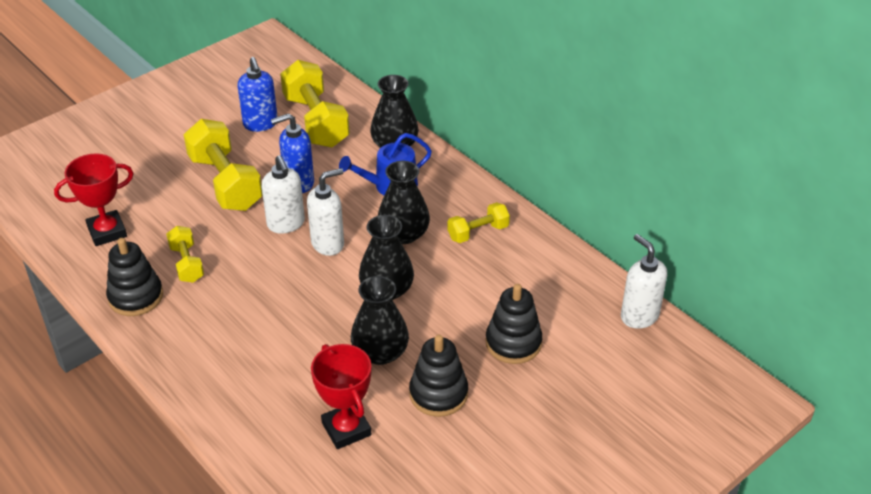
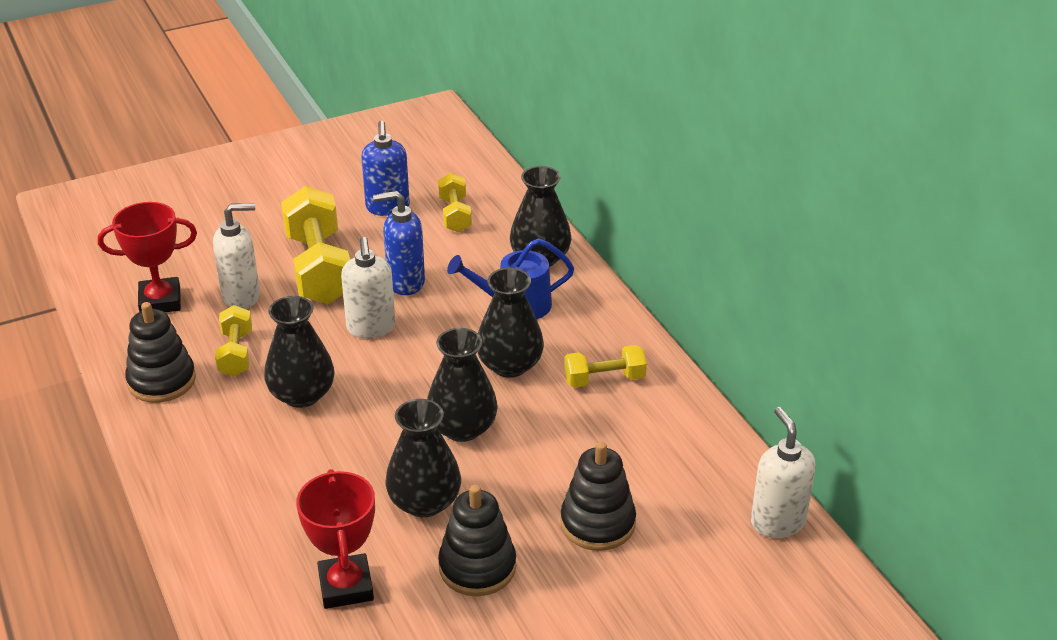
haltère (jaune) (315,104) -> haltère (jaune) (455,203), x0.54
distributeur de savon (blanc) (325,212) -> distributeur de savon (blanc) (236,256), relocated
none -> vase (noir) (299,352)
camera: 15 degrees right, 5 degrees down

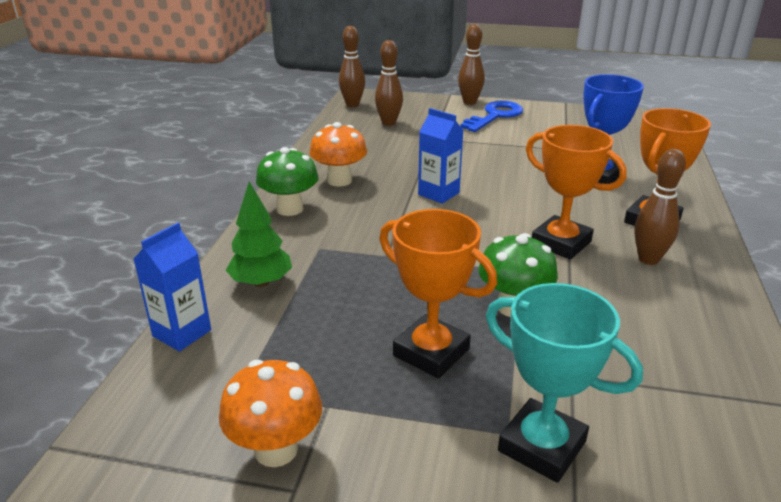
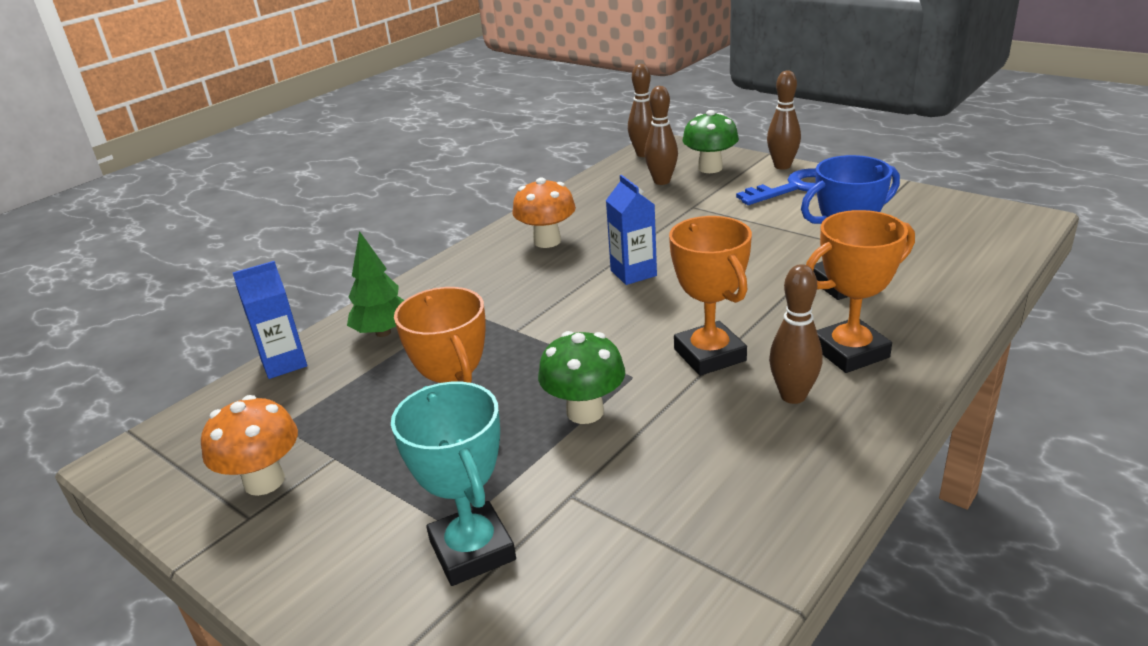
champignon (vert) (287,181) -> champignon (vert) (710,141), relocated
camera: 30 degrees right, 0 degrees up

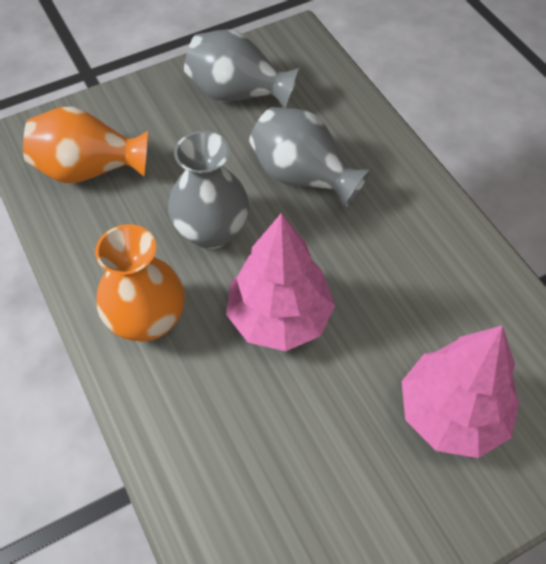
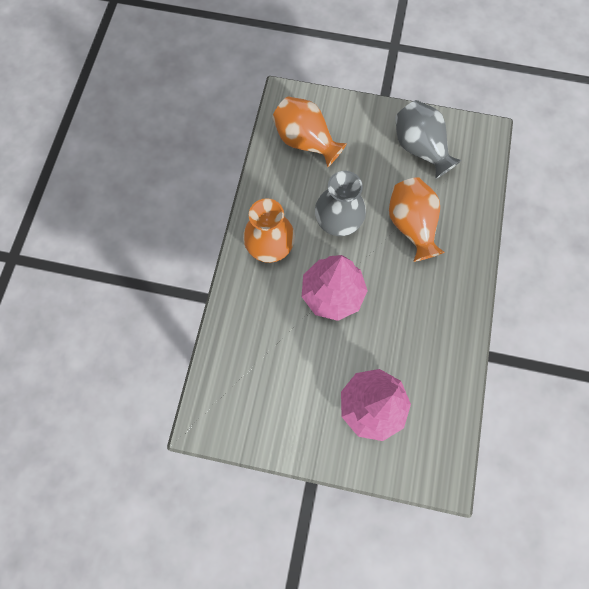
vase (gris) (310,158) -> vase (orange) (416,219)
camera: 40 degrees right, 15 degrees up

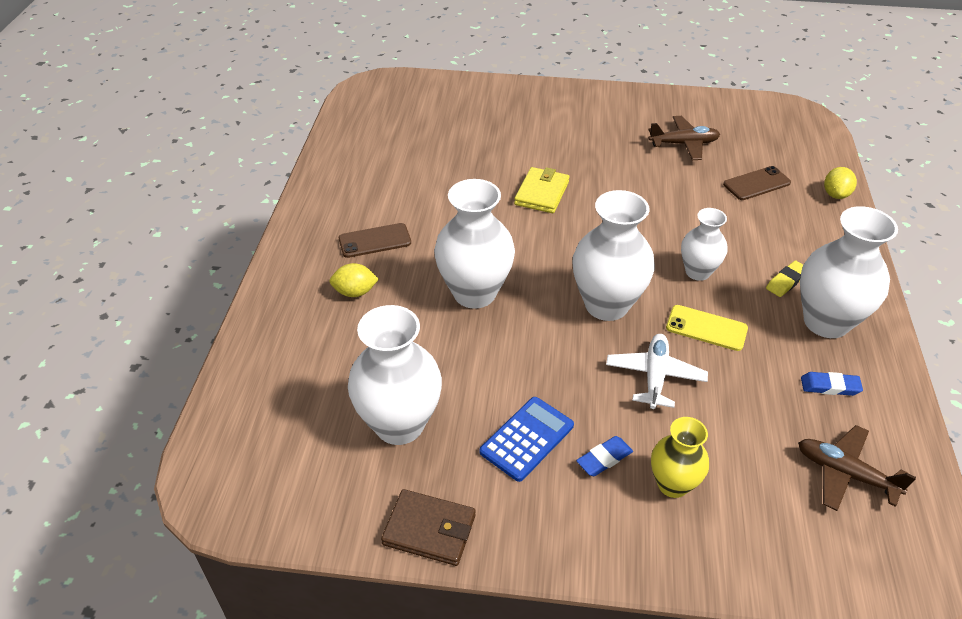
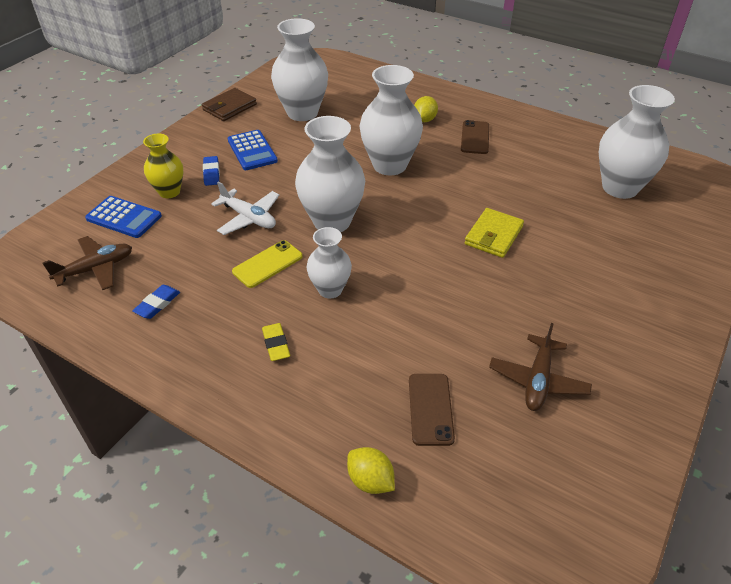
portefeuille (jaune) (542,190) -> portefeuille (jaune) (494,233), 75 degrees clockwise
vase (blanc) (849,272) -> vase (blanc) (637,142), relocated
none -> calculatrice (bleu) (123,217)
camera: 115 degrees right, 0 degrees up

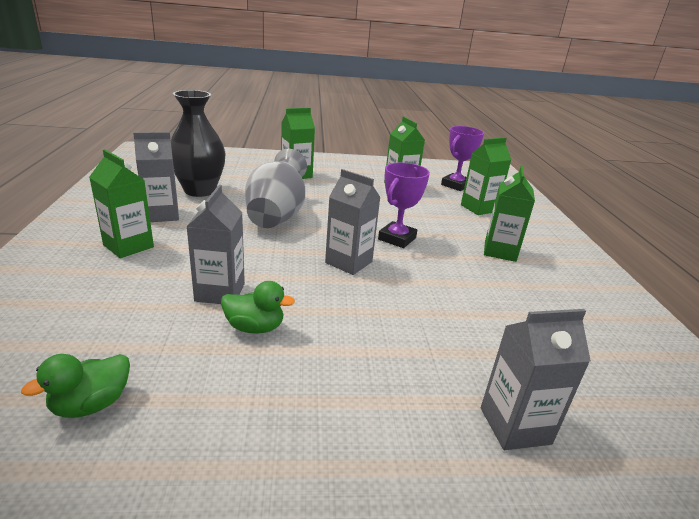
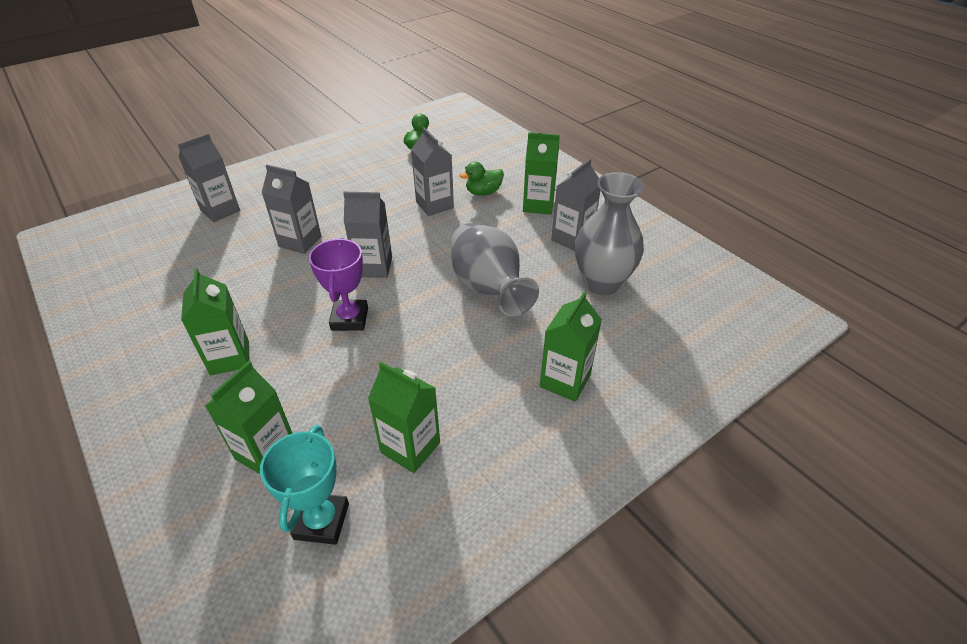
vase (noir) (198,143) -> vase (gris) (609,233)
trophée (violet) (462,158) -> trophée (turquoise) (304,485)
canard (vert) (258,307) -> canard (vert) (481,179), relocated
none -> brique de lait (gris) (291,209)
camera: 150 degrees right, 15 degrees up

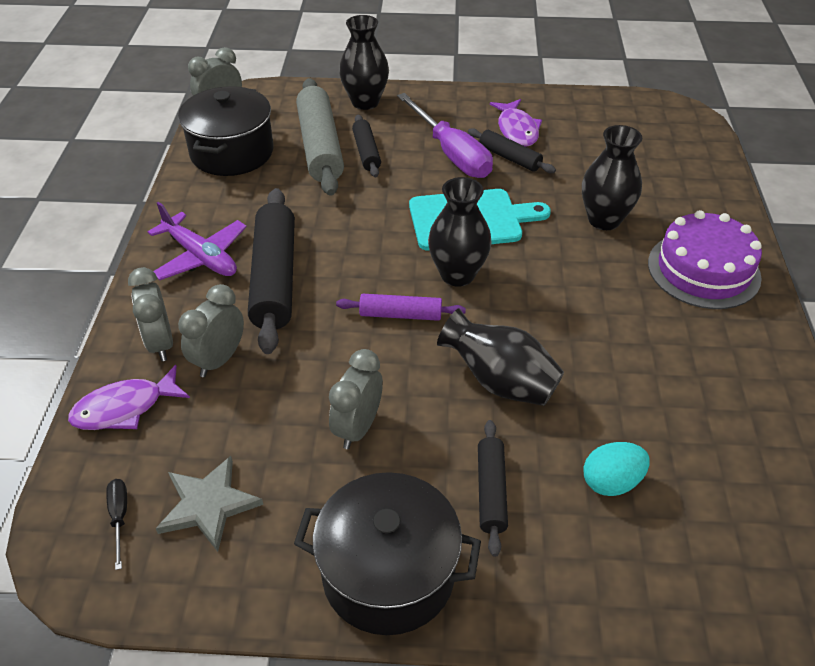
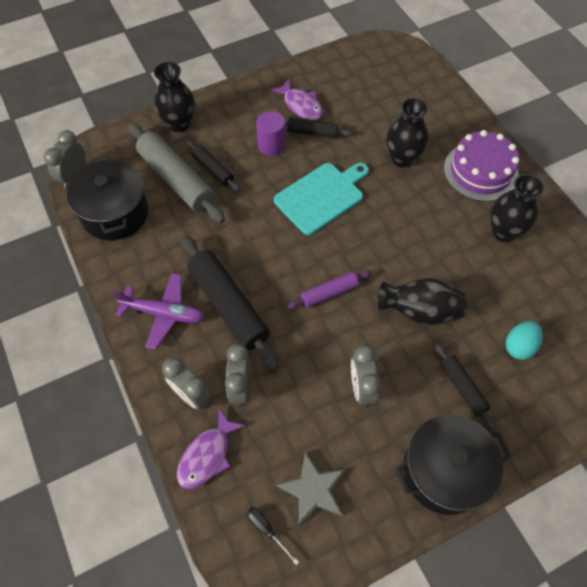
tournevis (violet) (445,135) -> cylindre (violet) (271,133)
vase (noir) (460,232) -> vase (noir) (517,208), relocated
camera: 30 degrees left, 15 degrees up

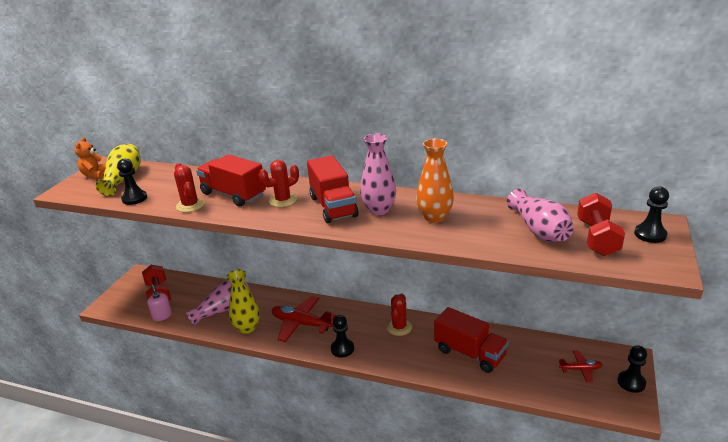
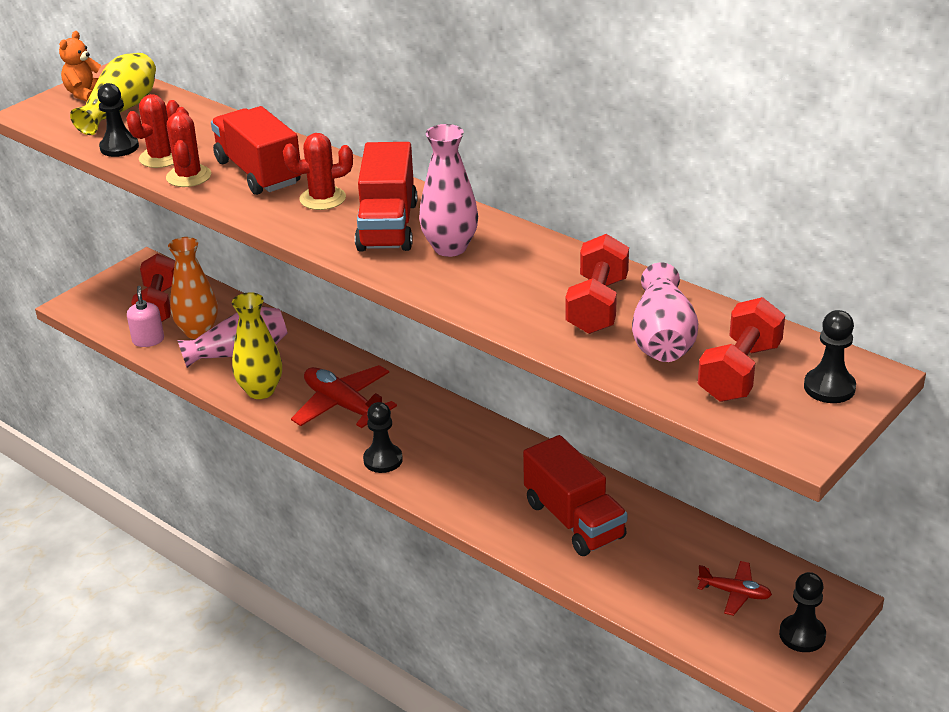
vase (orange) (435,181) -> vase (orange) (193,288), relocated
cactus (rouge) (399,314) -> cactus (rouge) (152,131), relocated
none -> haltère (rouge) (597,284)
camera: 20 degrees right, 5 degrees up

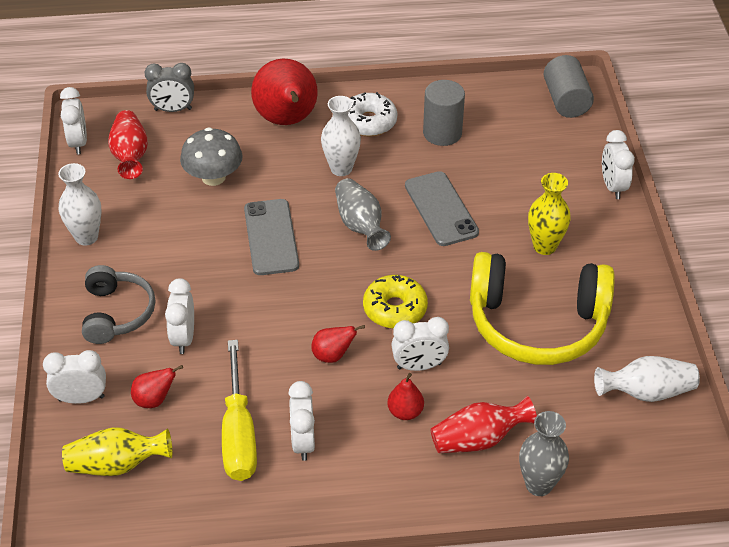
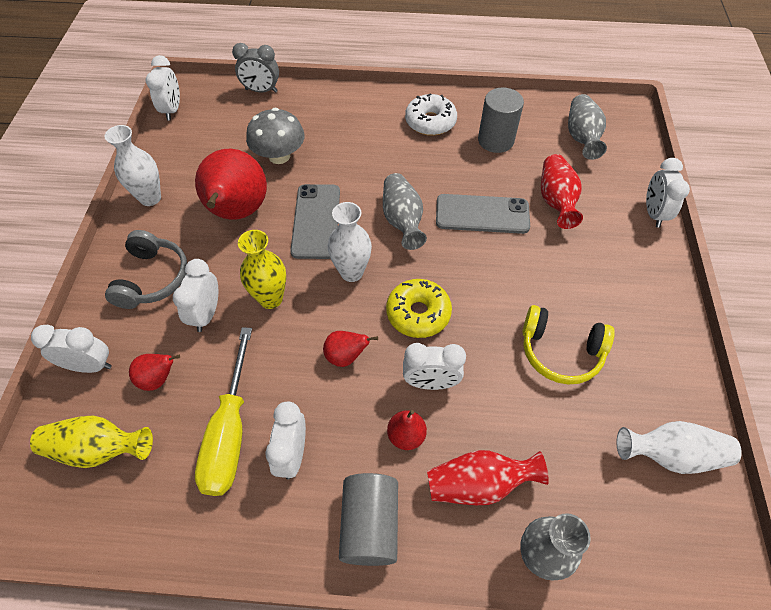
cylindre (gris) (569,86) -> cylindre (gris) (368,519), relocated
poire (rouge) (284,91) -> poire (rouge) (231,184), relocated
vase (blanc) (341,136) -> vase (blanc) (350,242), relocated
vase (rouge) (128,144) -> vase (rouge) (562,191), relocated
téléphone (gris) (442,208) -> téléphone (gris) (483,214), 75 degrees counterclockwise
vase (jaune) (549,214) -> vase (jaune) (262,269), relocated
casque audio (jaune) (542,308) -> casque audio (jaune) (569,345), x0.58
none -> vase (gris) (587,127)
camera: 10 degrees right, 10 degrees up

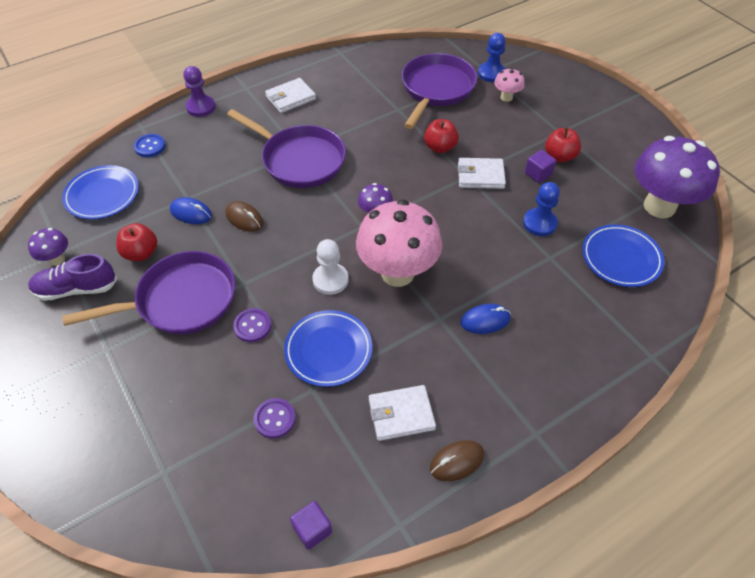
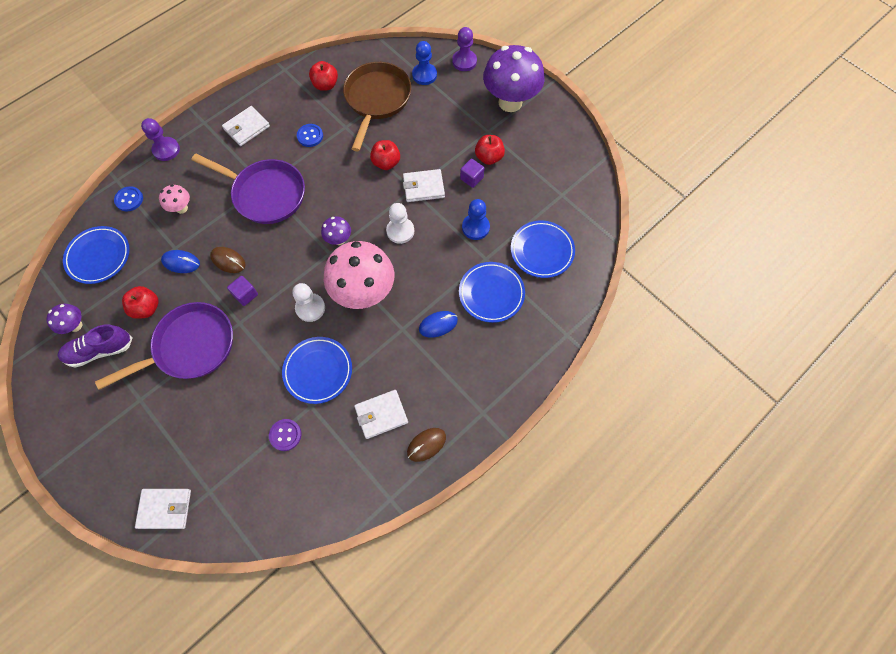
poêle (violet) (439,91) -> poêle (marron) (377,106)
champignon (rose) (509,85) -> champignon (rose) (174,199), relocated
champignon (violet) (677,177) -> champignon (violet) (513,78), relocated
bouton (violet) (252,325) -> none
cube (violet) (311,525) -> cube (violet) (242,291), relocated
none -> pion (violet) (464,49)
none -> pomme (rouge) (323,76)
none -> bouton (bleu) (310,135)
none -> pion (blanc) (400,223)
none -> assiette (bleu) (492,292)
none -> portefeuille (blanc) (163,509)
camera: 10 degrees left, 15 degrees up

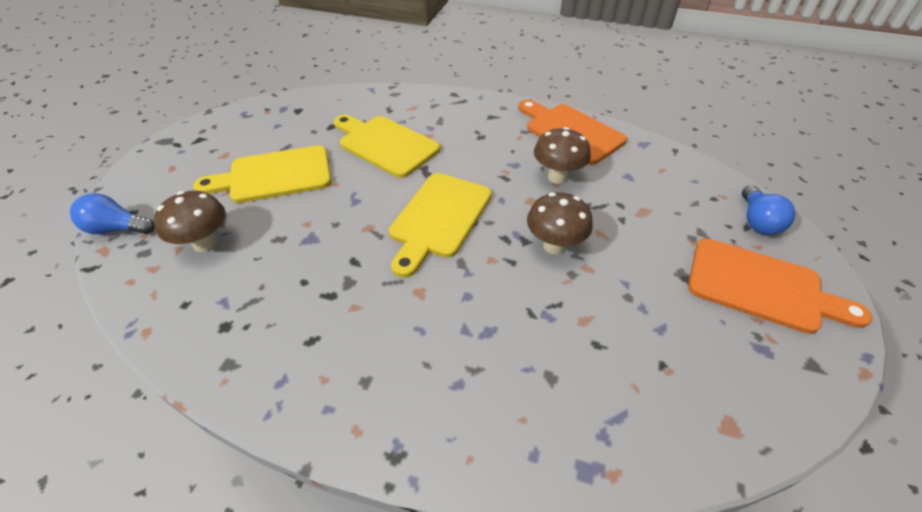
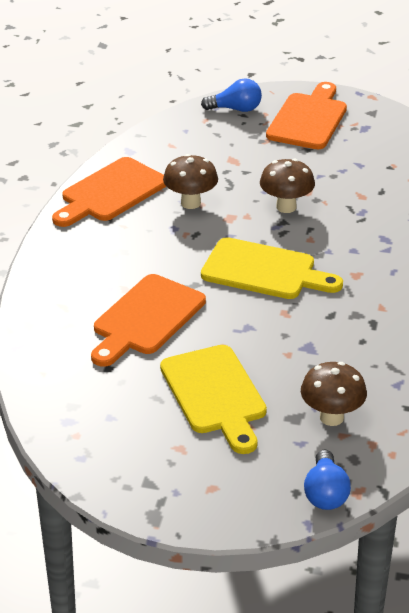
planche à découper (jaune) (387,146) -> planche à découper (orange) (148,320)
camera: 95 degrees left, 10 degrees down

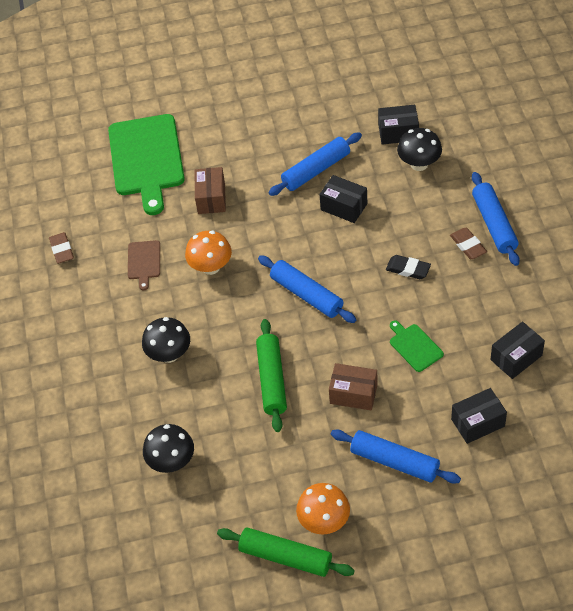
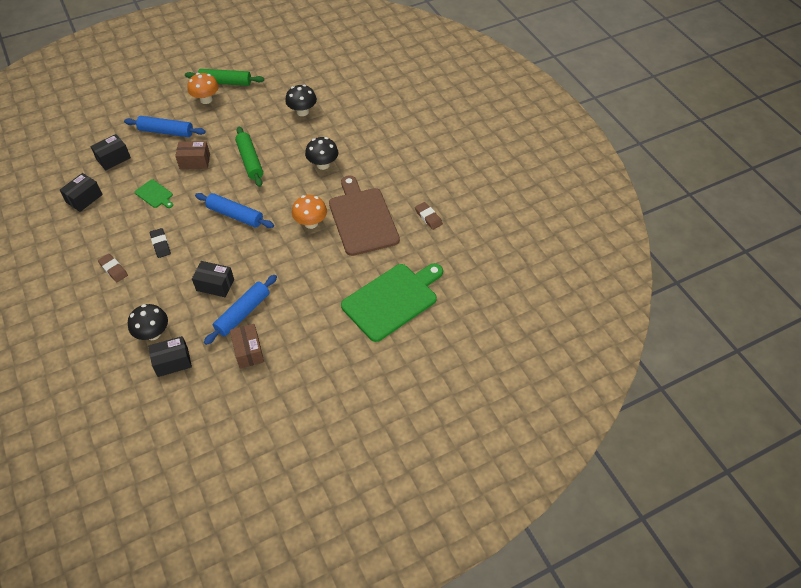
planche à découper (vert) (146,164) -> planche à découper (vert) (392,302), 75 degrees clockwise
boîte (marron) (210,190) -> boîte (marron) (247,346), relocated
rouleau à pâtisserie (bleu) (496,219) -> none
planche à découper (marron) (144,265) -> planche à découper (marron) (364,215), x2.24
gomme (noir) (408,267) -> gomme (noir) (160,243), 60 degrees clockwise
camera: 160 degrees right, 0 degrees up

